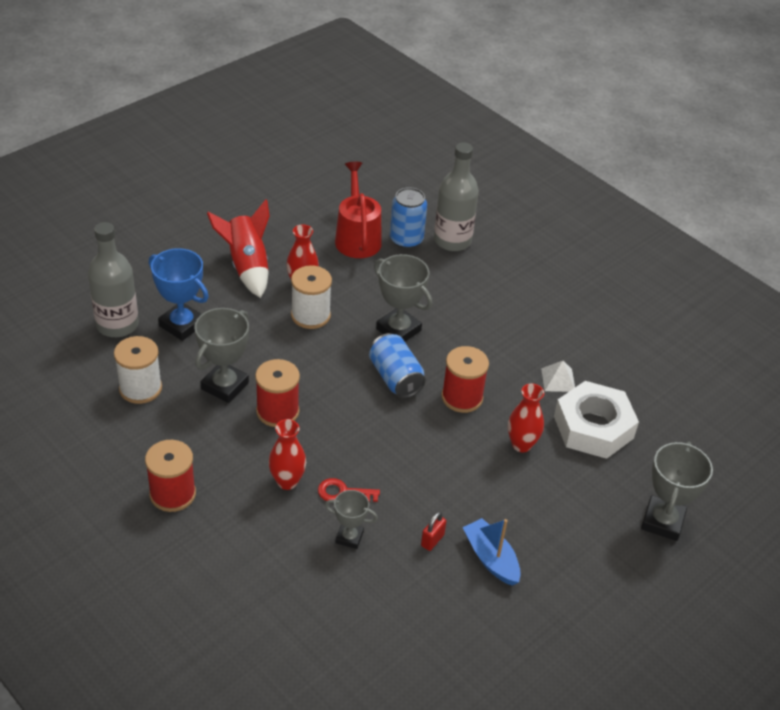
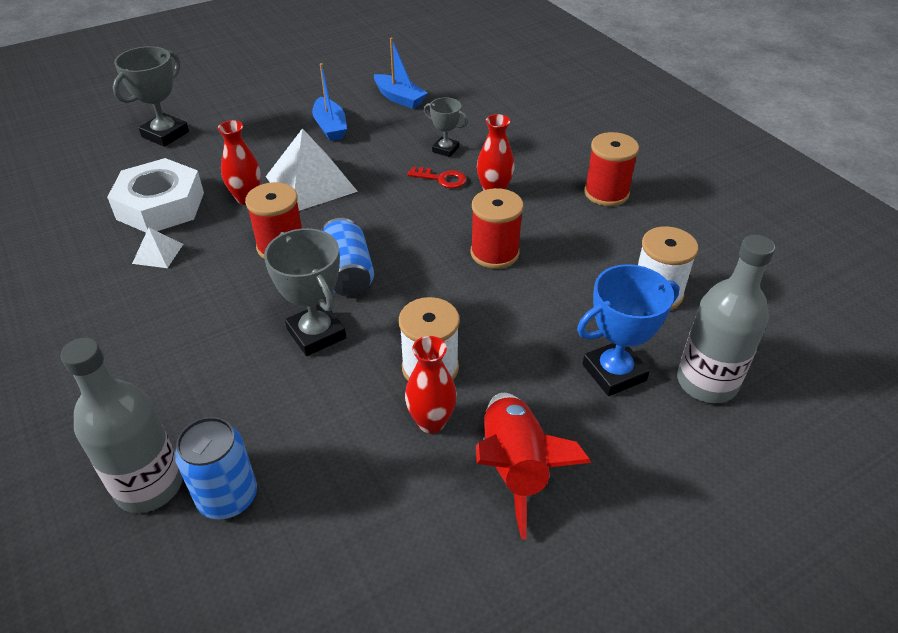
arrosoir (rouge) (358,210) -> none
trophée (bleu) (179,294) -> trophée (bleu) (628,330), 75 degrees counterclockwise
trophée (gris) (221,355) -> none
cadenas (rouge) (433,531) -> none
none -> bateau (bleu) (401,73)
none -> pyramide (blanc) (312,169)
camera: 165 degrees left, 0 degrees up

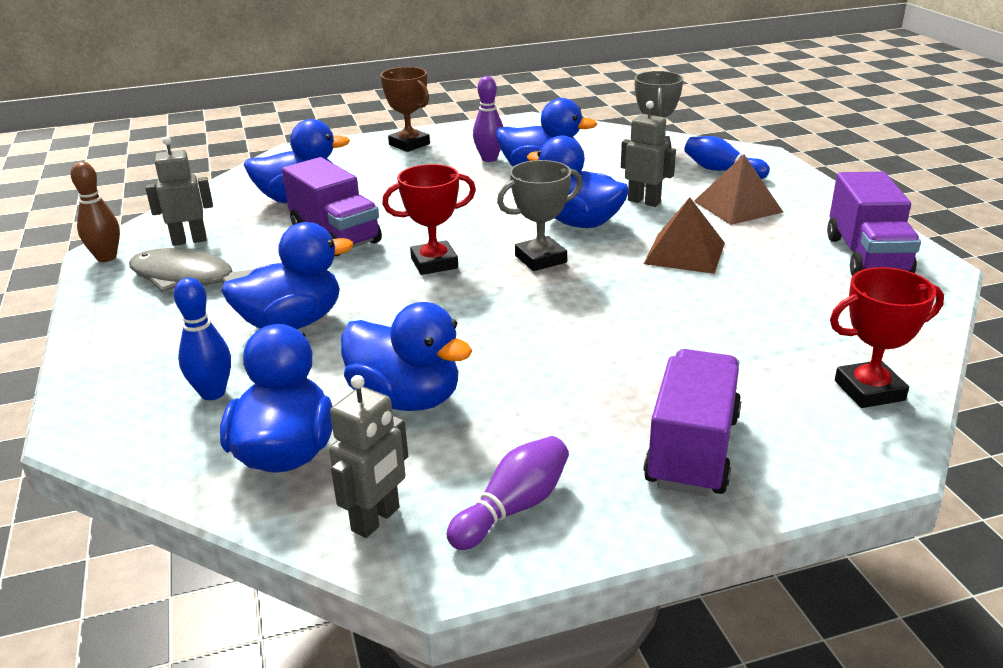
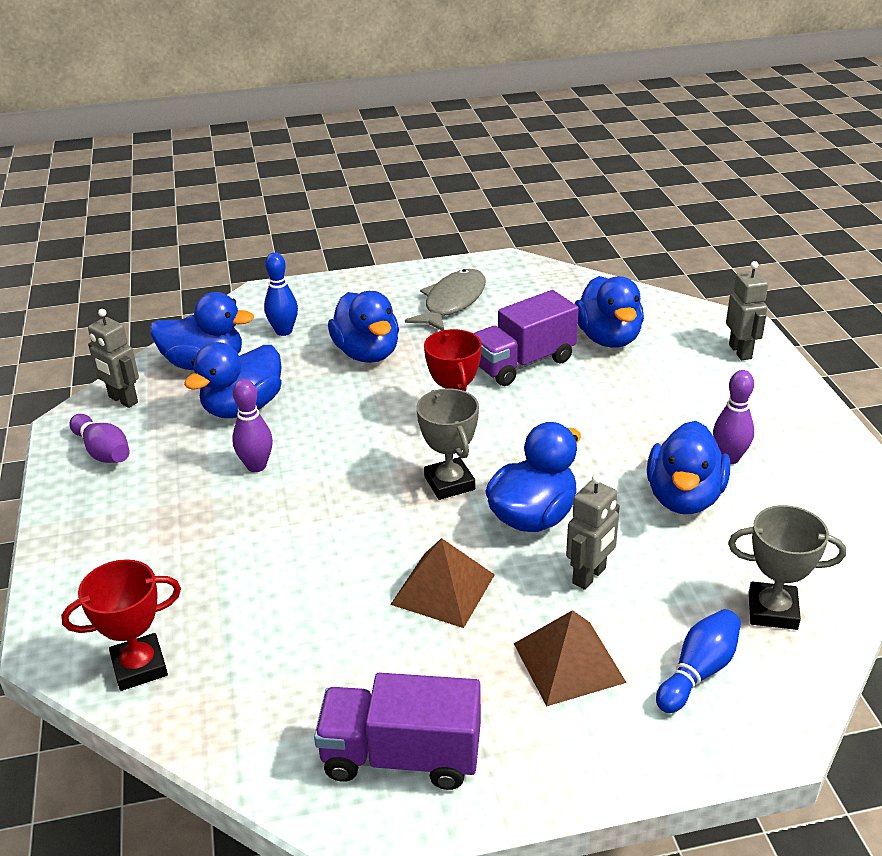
trophée (marron) (405,109) -> none
robot (gris) (179,191) -> robot (gris) (747,310), relocated
quille (marron) (95,212) -> none
trophée (rouge) (887,337) -> trophée (rouge) (121,625), 75 degrees clockwise
camion (violet) (692,422) -> none
none -> quille (violet) (252,425)
camera: 95 degrees right, 5 degrees up

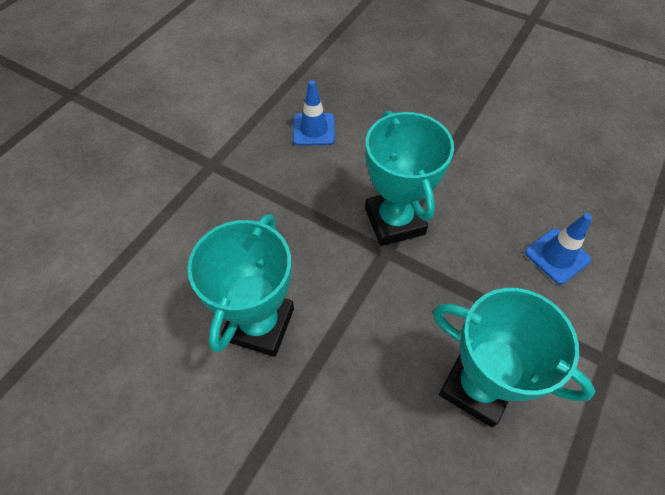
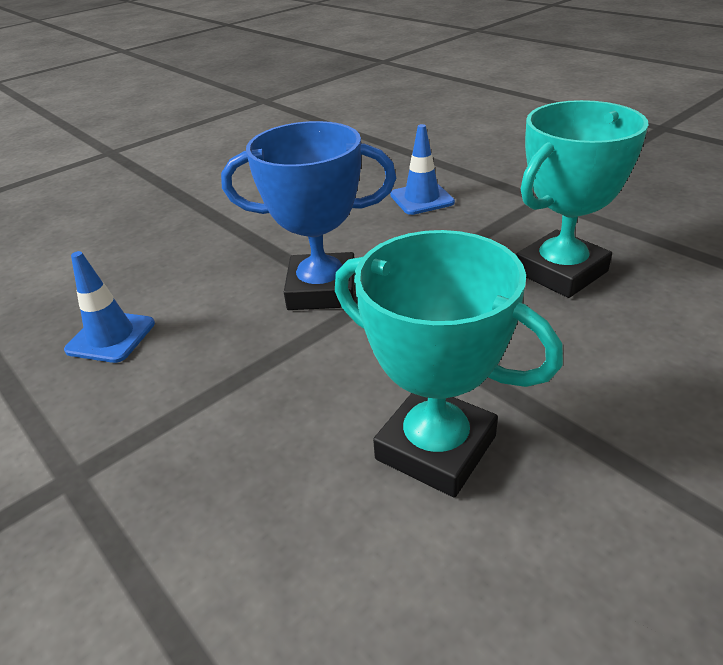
trophée (turquoise) (409,178) -> trophée (bleu) (308,215)
camera: 70 degrees left, 20 degrees down

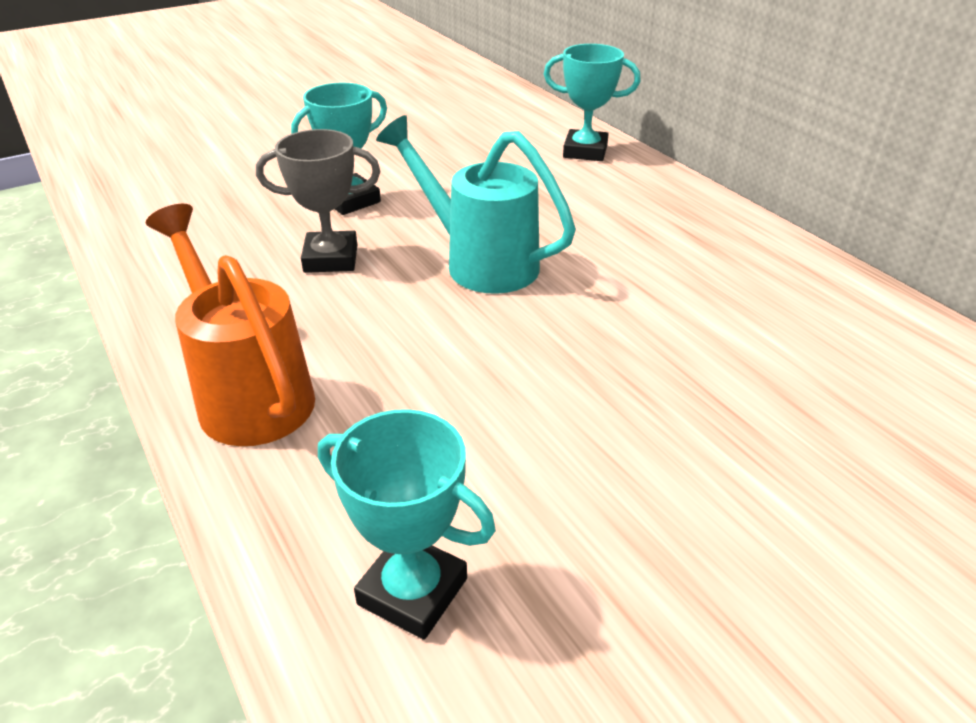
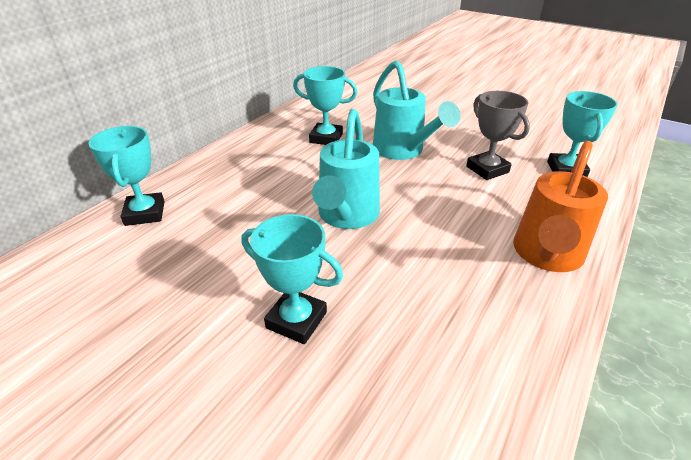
trophée (gris) (318,201) -> trophée (gris) (498,135), relocated
none -> arrosoir (turquoise) (417,110)
none -> trophée (turquoise) (325,105)
camera: 115 degrees left, 0 degrees up

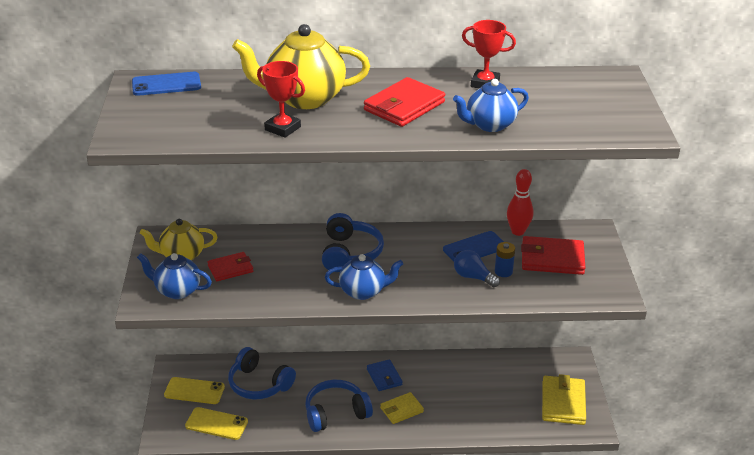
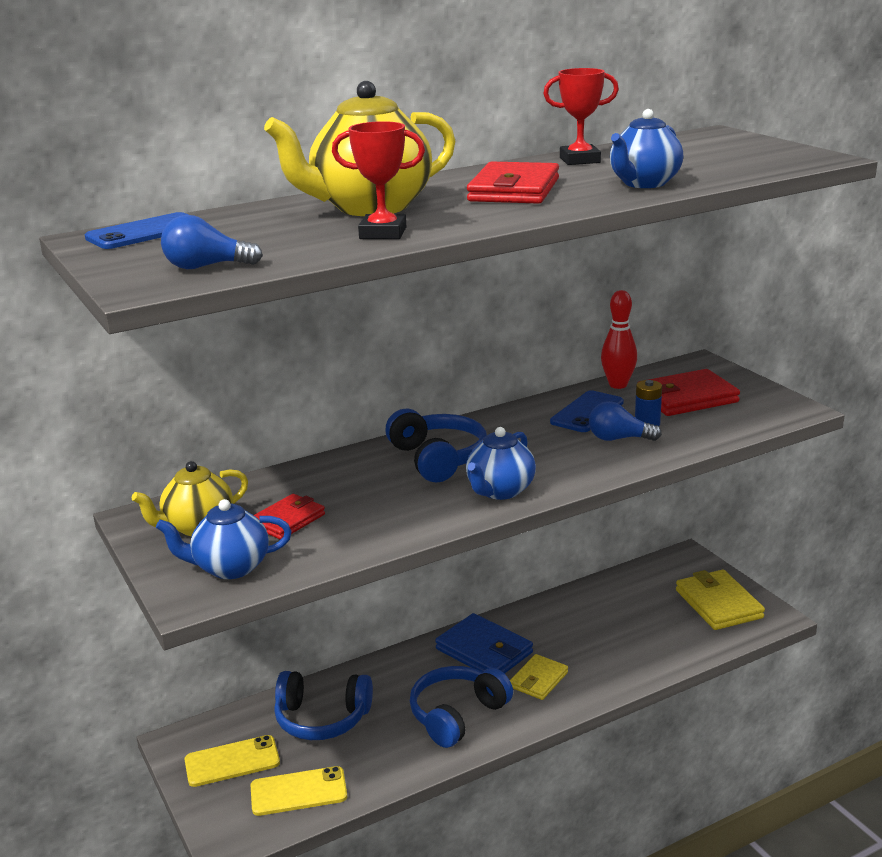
théière (bleu) (364,277) -> théière (bleu) (501,463), 150 degrees clockwise
portefeuille (bleu) (385,375) -> portefeuille (bleu) (484,643), x1.59
none -> ampoule (bleu) (212,242)
camera: 25 degrees left, 10 degrees down

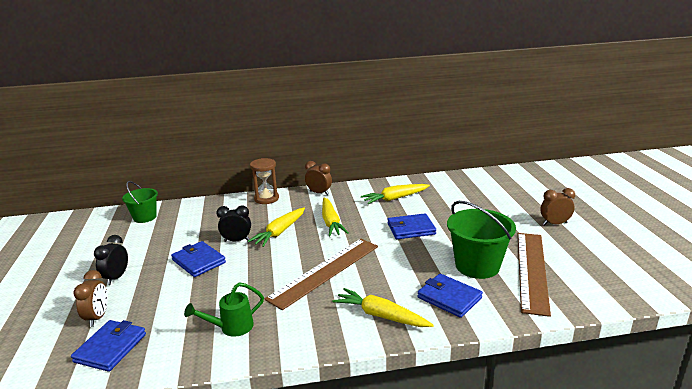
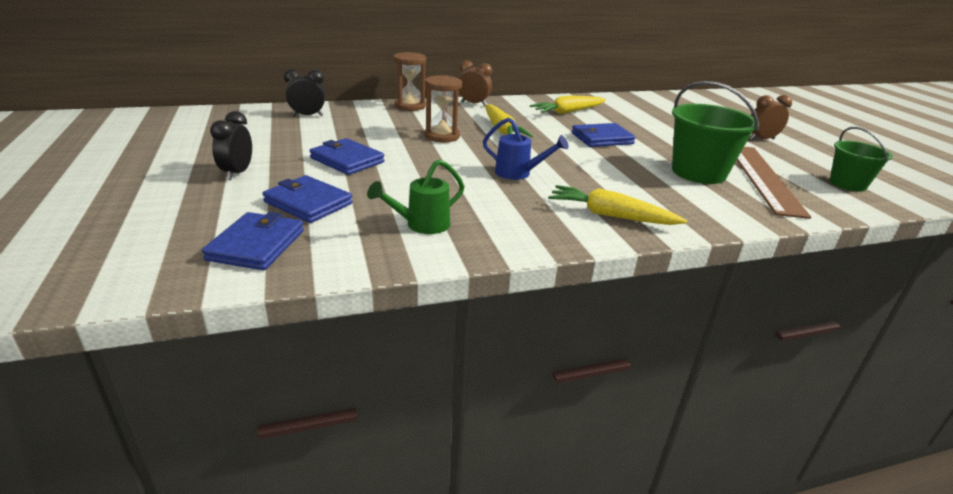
seau (vert) (140,202) -> seau (vert) (861,159), relocated
réveil (noir) (233,223) -> réveil (noir) (305,92), relocated
carotte (jaune) (276,227) -> sablier (marron) (443,108)
règle (marron) (321,274) -> arrosoir (bleu) (526,148)
réveil (marron) (90,298) -> none
portefeuille (bleu) (450,296) -> portefeuille (bleu) (307,199), relocated
camera: 10 degrees left, 5 degrees up

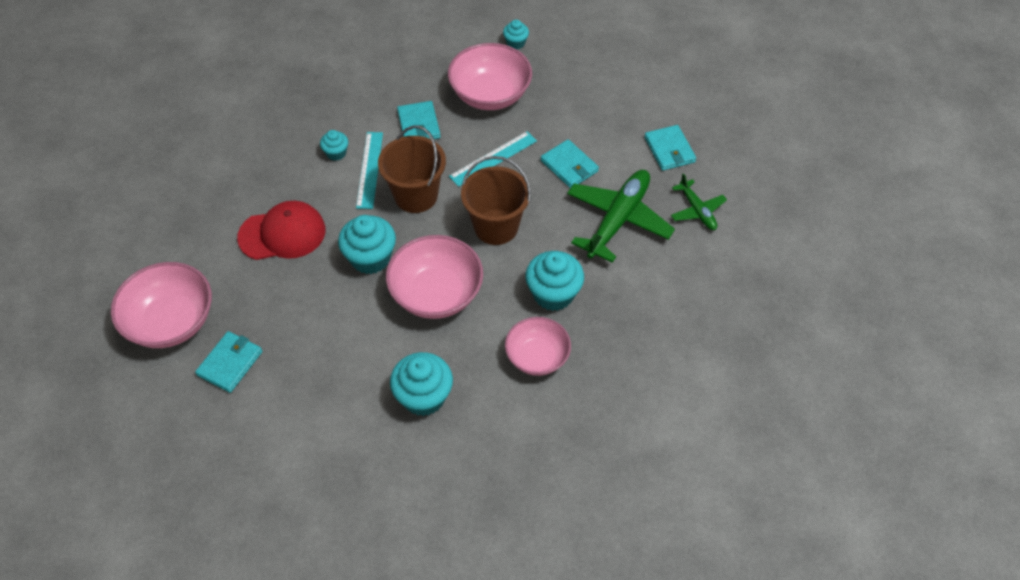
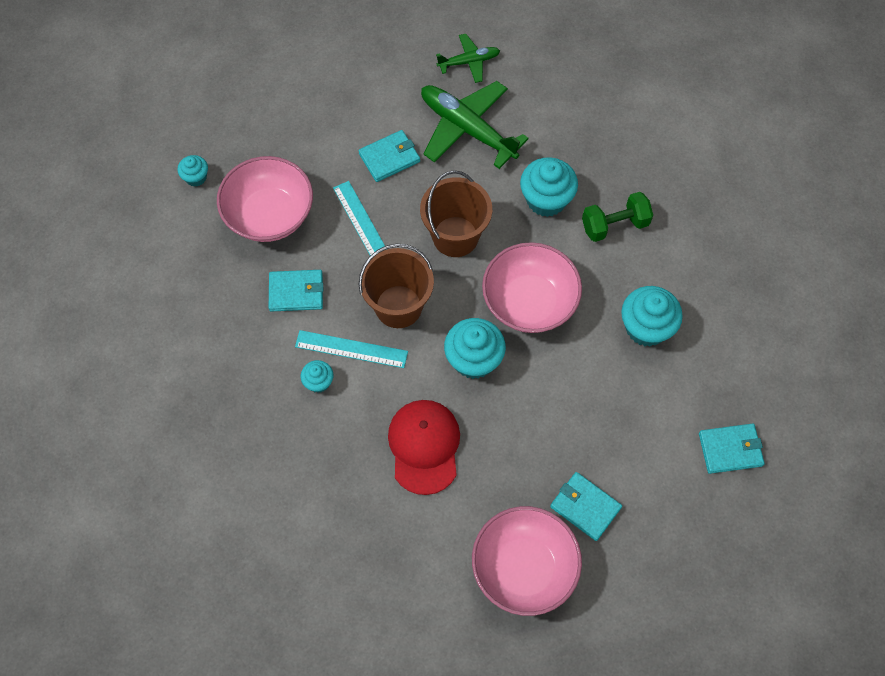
portefeuille (turquoise) (670,148) -> portefeuille (turquoise) (732,449), relocated
bol (rose) (538,346) -> haltère (vert) (617,217)
camera: 80 degrees left, 10 degrees up

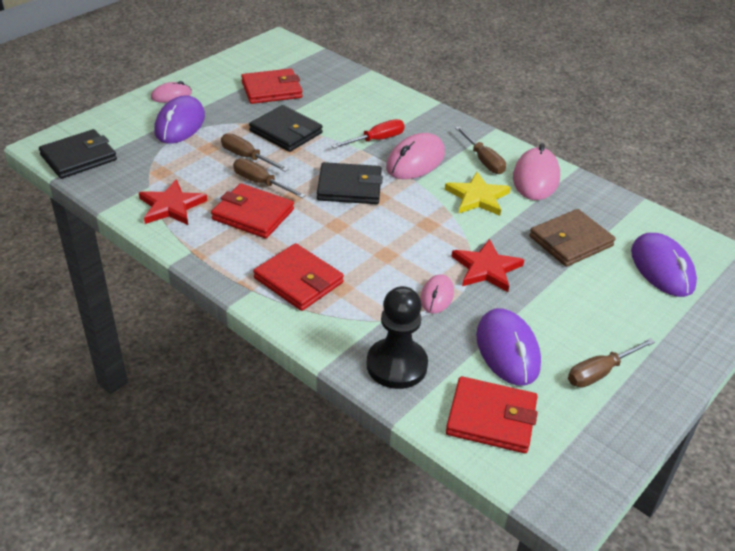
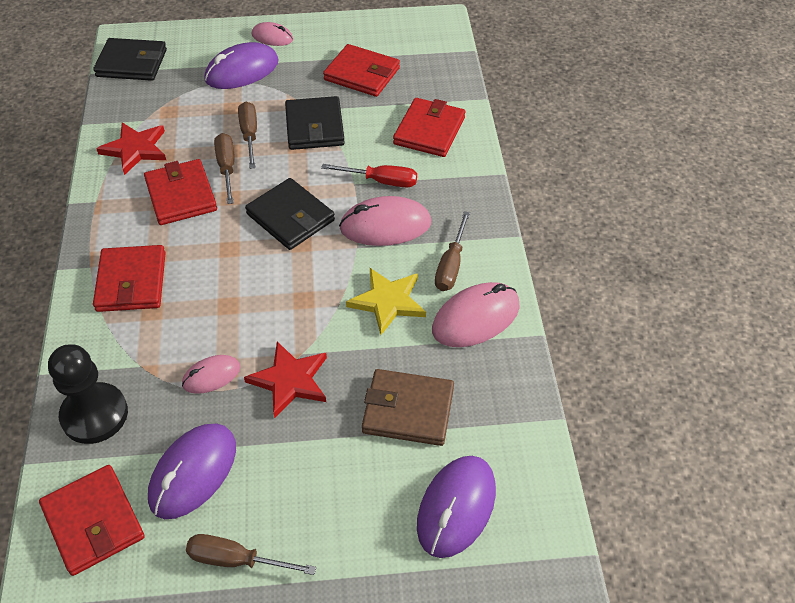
none -> portefeuille (rouge) (429,127)
camera: 45 degrees right, 10 degrees up

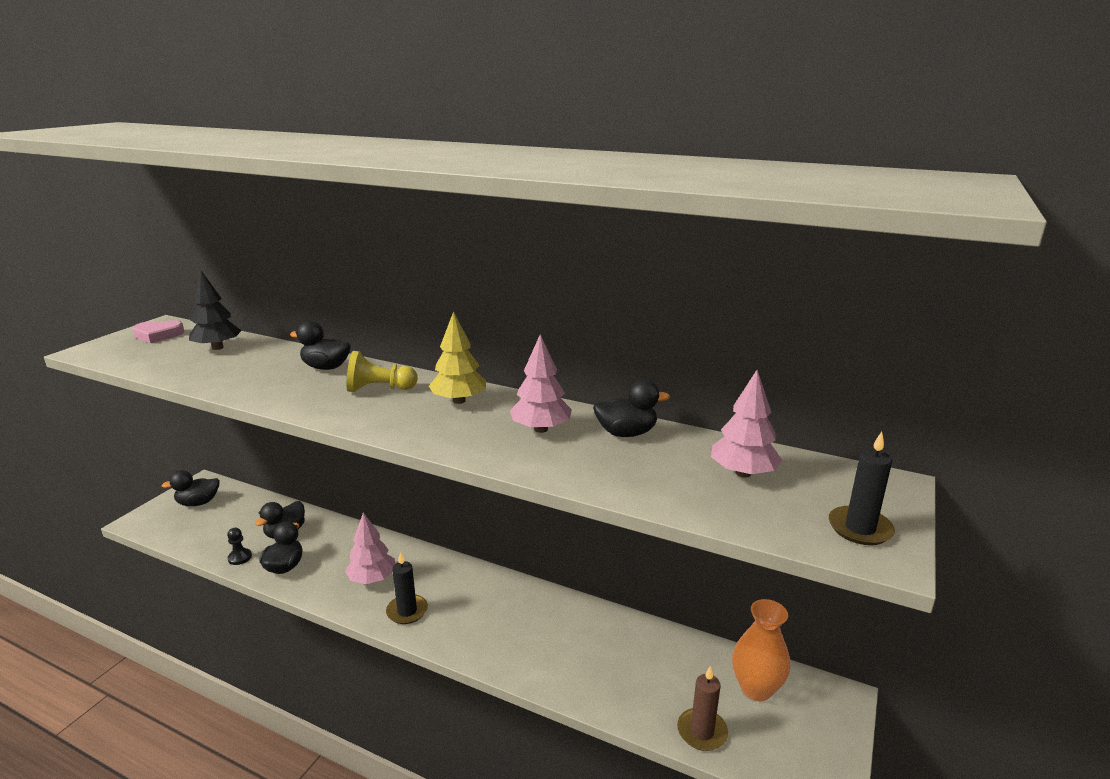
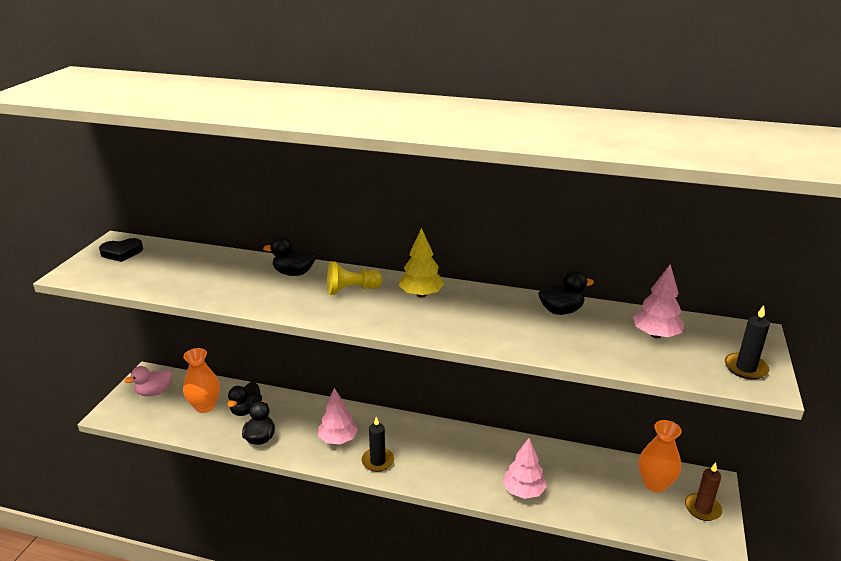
arbre (noir) (215,310) -> none
cœur (rose) (158,331) -> cœur (noir) (121,250)
arbre (rose) (541,383) -> arbre (rose) (524,468), relocated
canard (noir) (191,488) -> canard (rose) (148,381)
pion (noir) (239,546) -> none
bougie (marron) (702,708) -> bougie (marron) (703,492), relocated
none -> vase (orange) (201,380)
camera: 10 degrees left, 5 degrees up

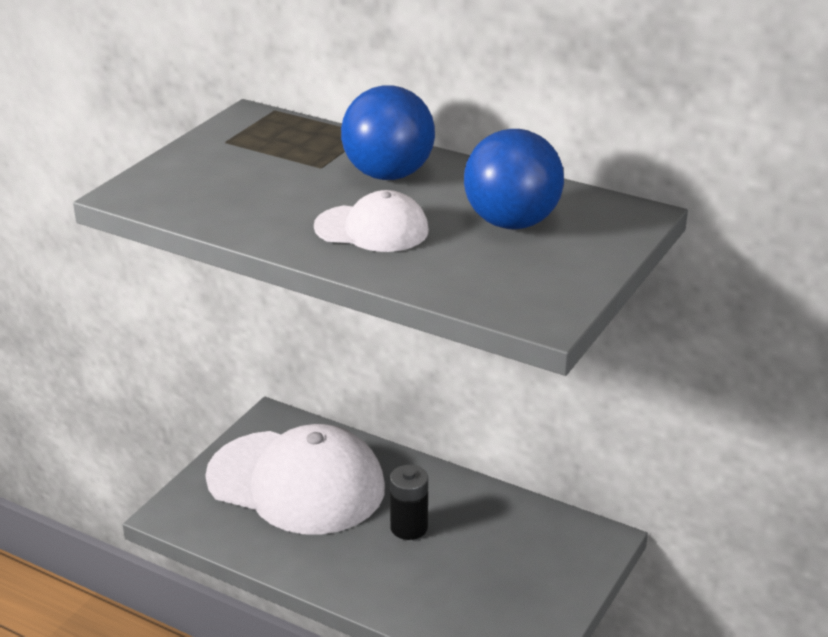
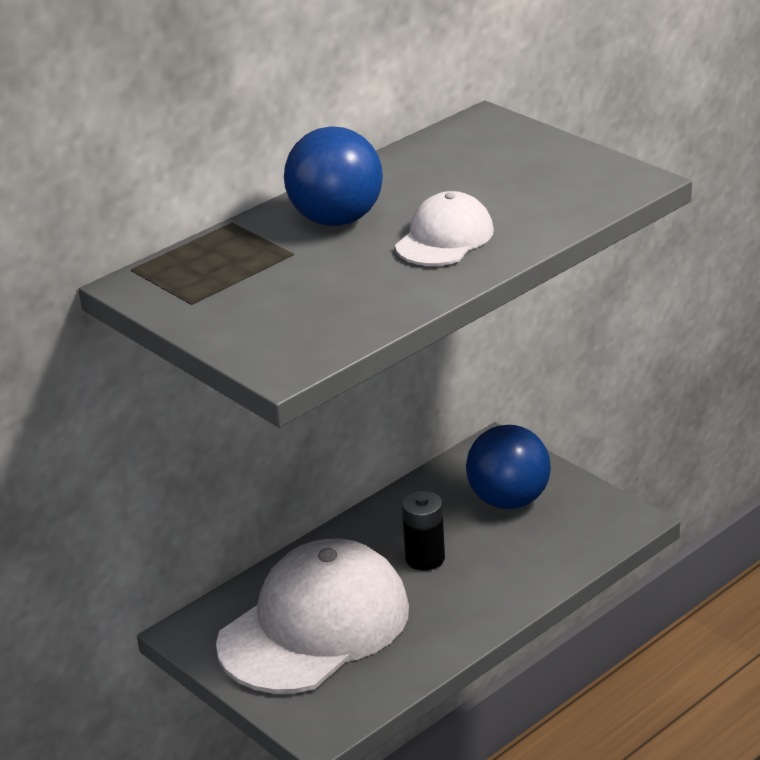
balle (bleu) (514,179) -> balle (bleu) (508,467), relocated
camera: 70 degrees left, 0 degrees up

